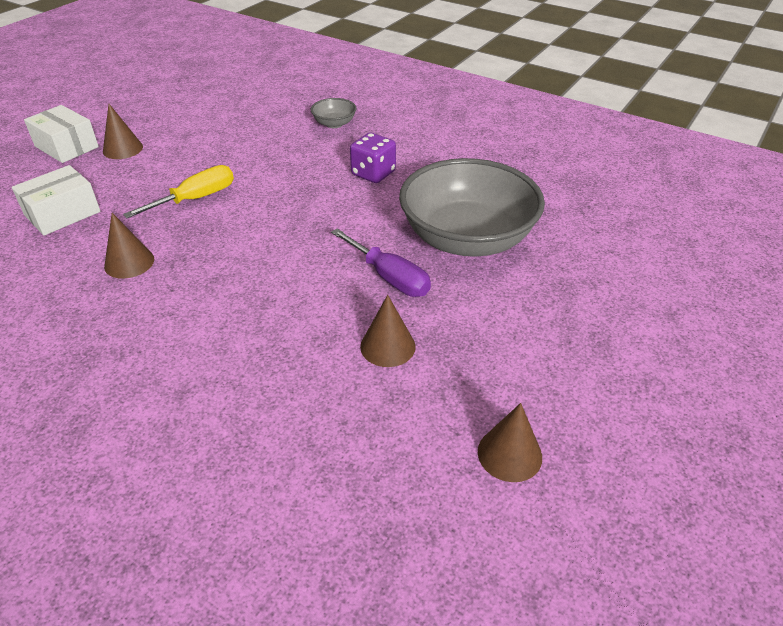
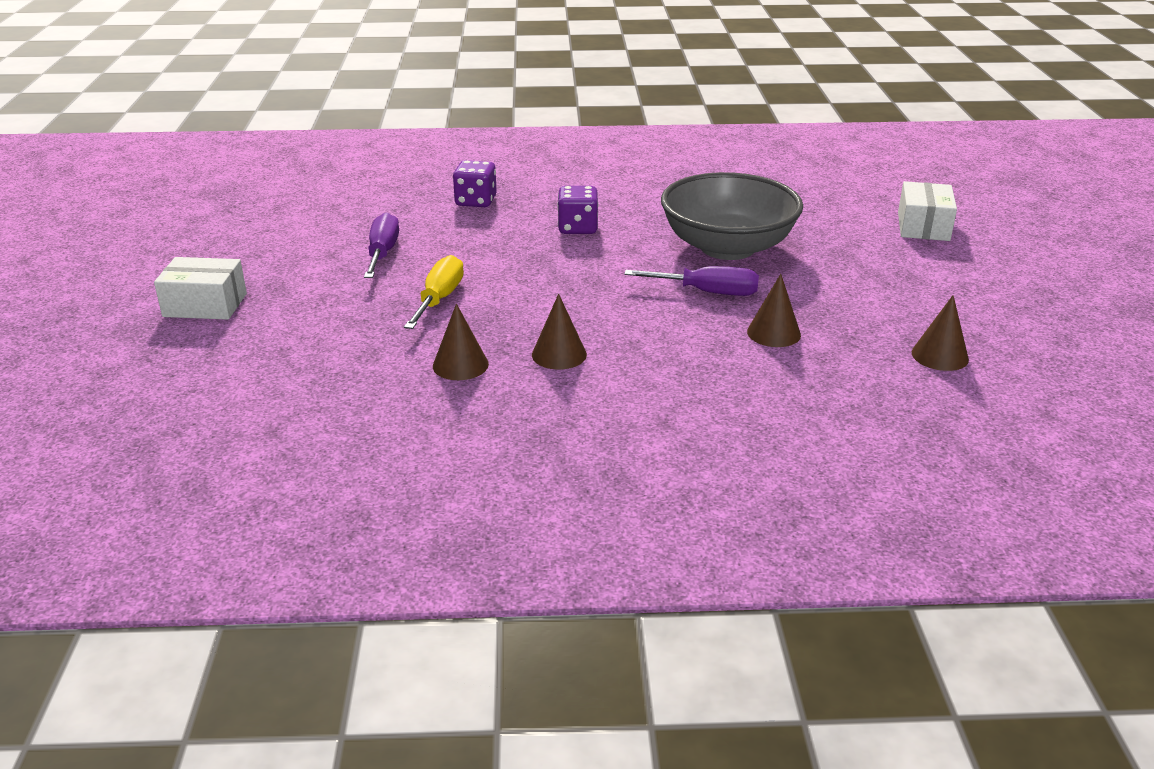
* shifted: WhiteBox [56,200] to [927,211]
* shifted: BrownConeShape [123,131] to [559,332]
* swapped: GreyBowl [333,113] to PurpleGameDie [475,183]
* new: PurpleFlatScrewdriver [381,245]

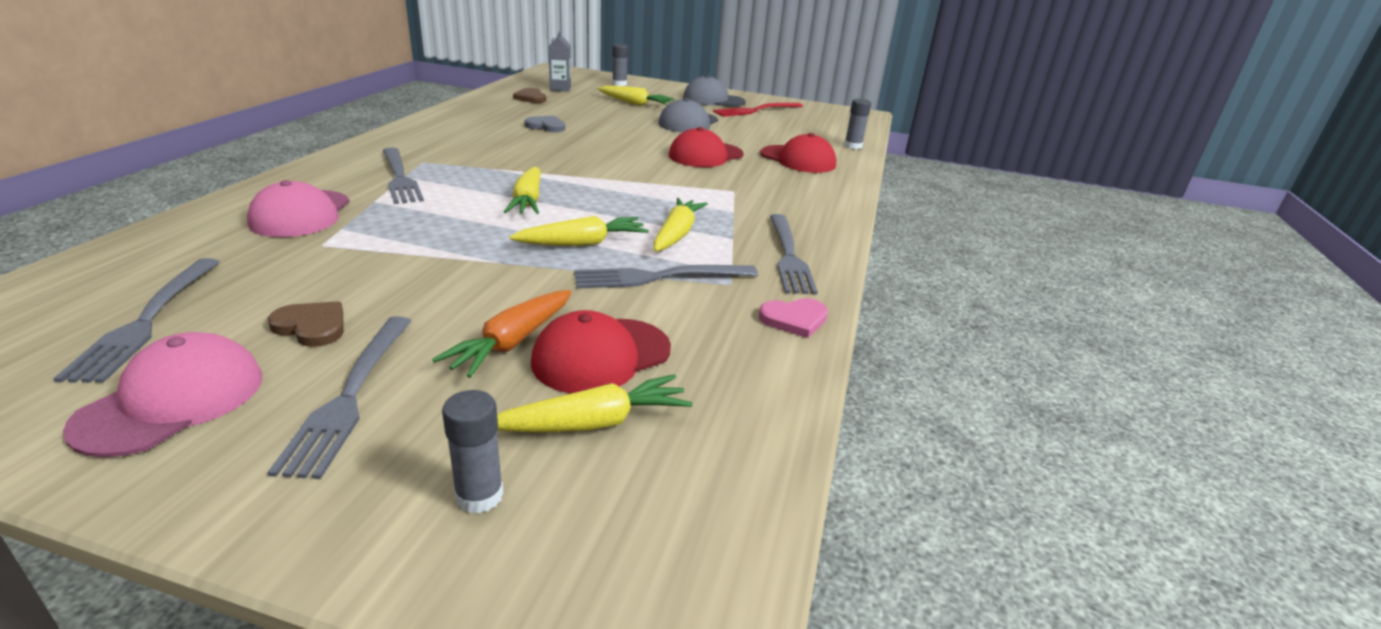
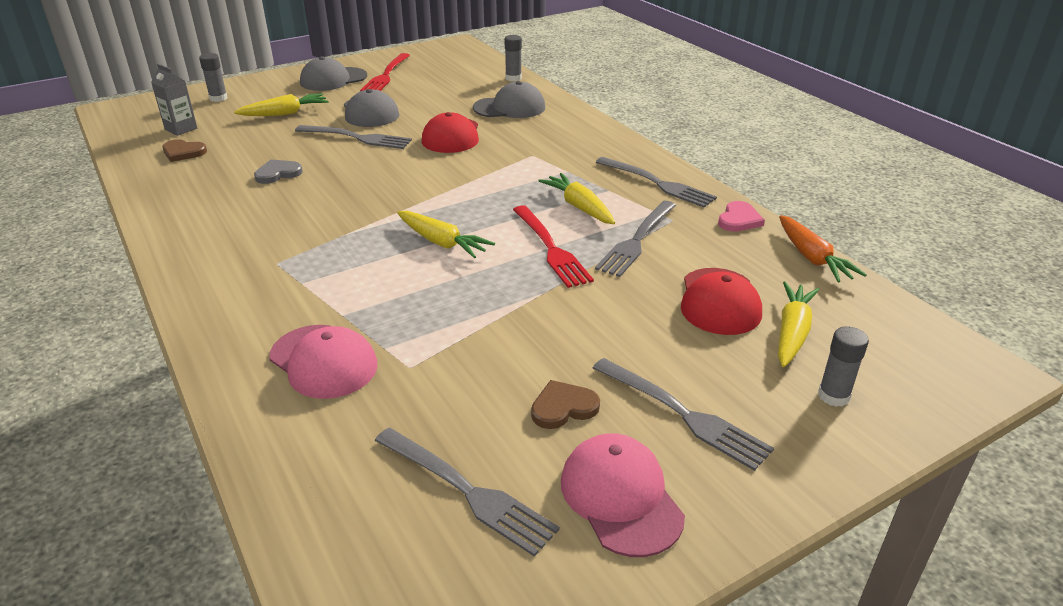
* shifted: GreyDinnerFork [403,175] to [353,137]
* shifted: OrangeCarrot [501,334] to [823,248]
* swapped: GoldenCarrot [579,231] to CrimsonDinnerFork [553,246]
* repainted: CrimsonBaseballCap [798,153] to GreyBaseballCap [509,99]

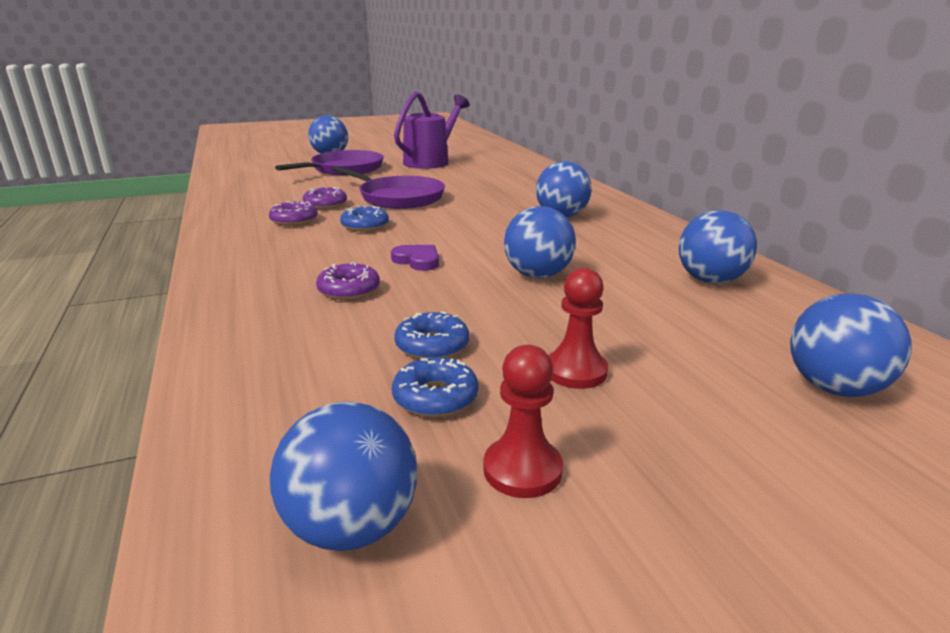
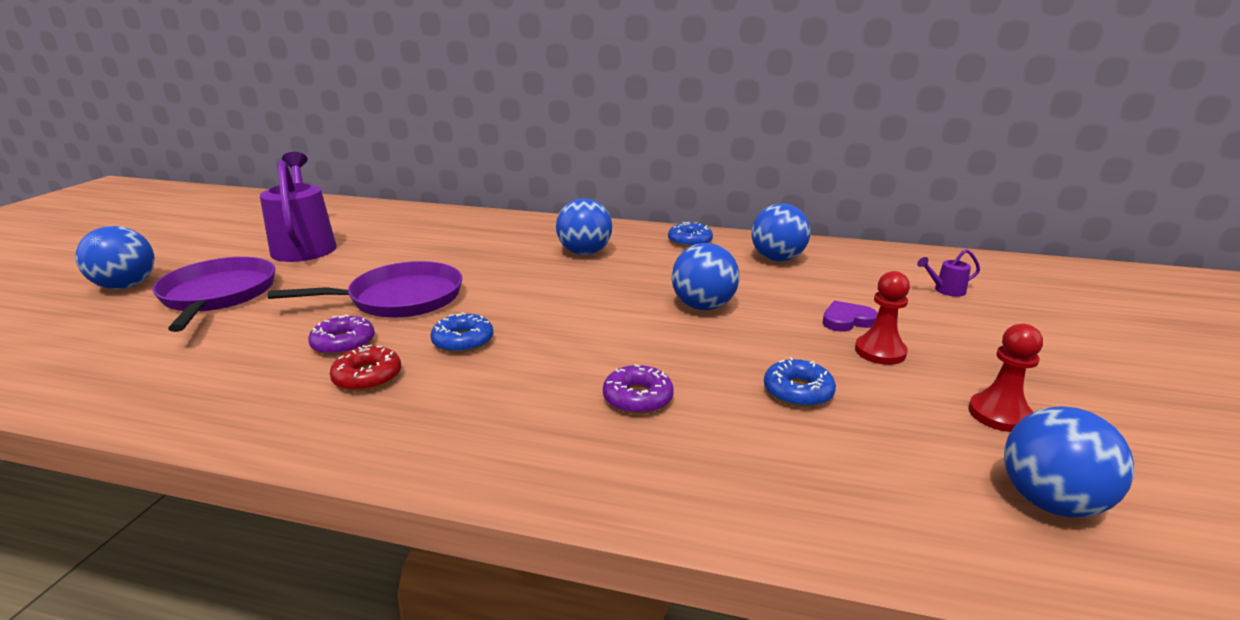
* repainted: PurpleGlazedDonut [293,213] to CrimsonGlazedDonut [365,368]
* shifted: PurpleHeartShape [415,258] to [850,316]
* shifted: BlueGlazedDonut [435,387] to [690,234]
* swapped: BlueSphere [851,345] to PurpleSprinklingCan [948,273]

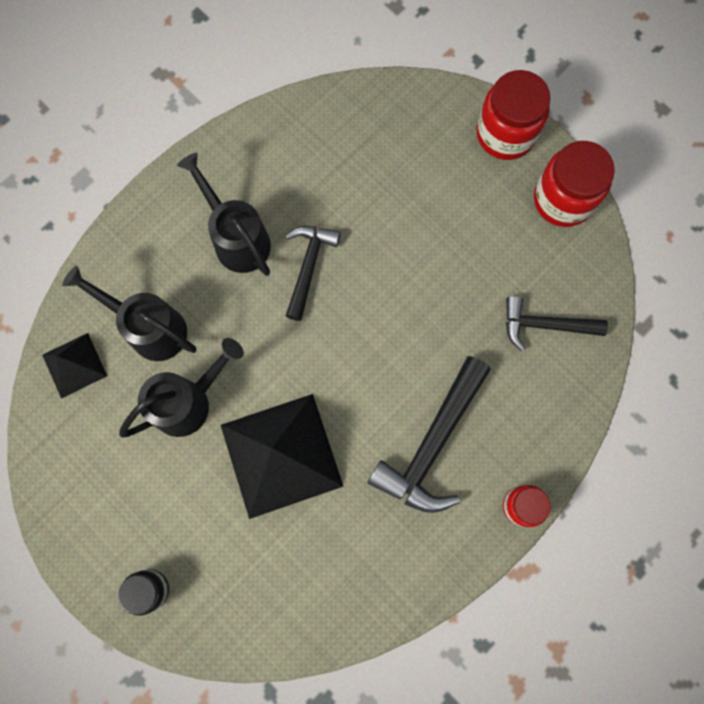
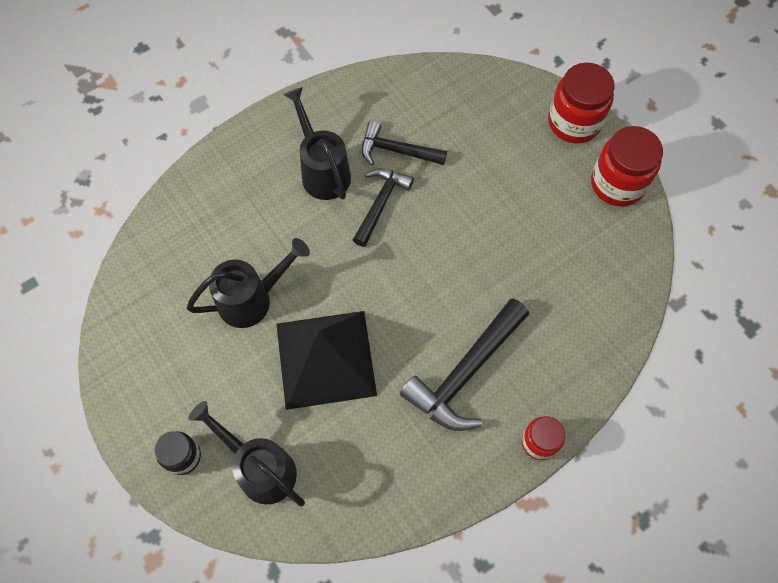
* gone: EbonySolidPyramid [74,366]
* shifted: EbonySprinklingCan [129,313] to [247,453]
* shifted: EbonyClawHammer [557,324] to [404,143]

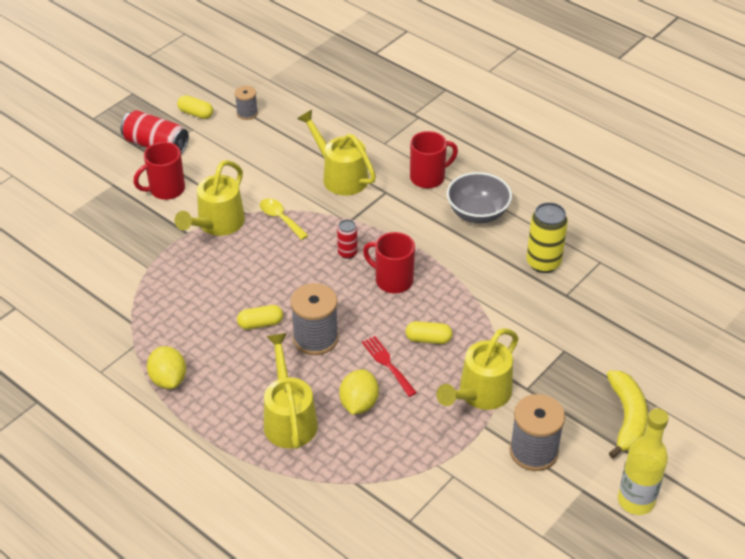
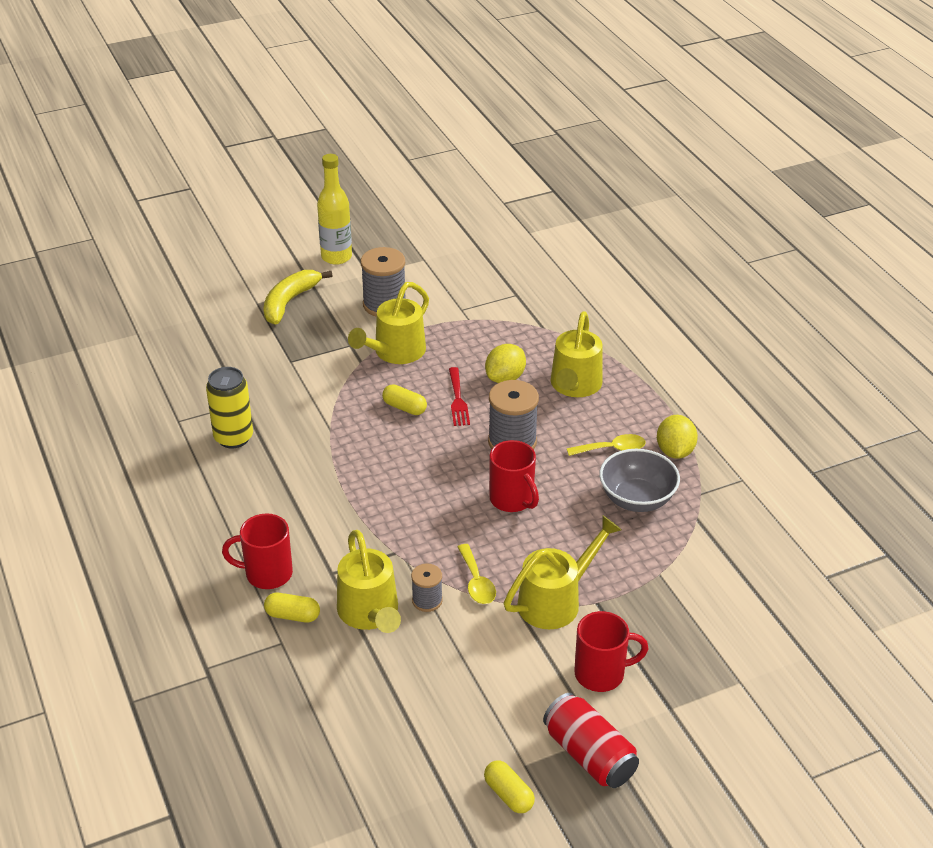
* shifted: GreyBobbin [246,103] to [427,588]
* shifted: GoldenPillShape [260,317] to [292,607]
* gone: CrimsonSodaCan [347,239]
* shifted: CrimsonMug [389,262] to [514,476]
* rotated: GoldenSprinklingCan [477,369] = [388,323] 150 degrees clockwise
* shifted: GreyBowl [479,197] to [639,480]
* new: GoldenTeaspoon [606,445]

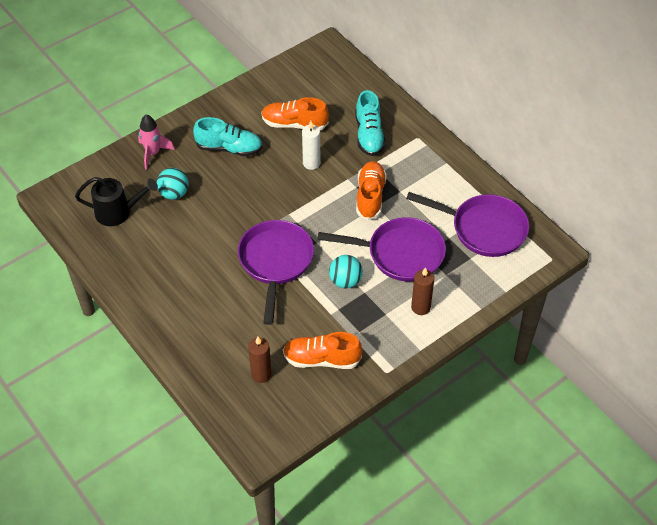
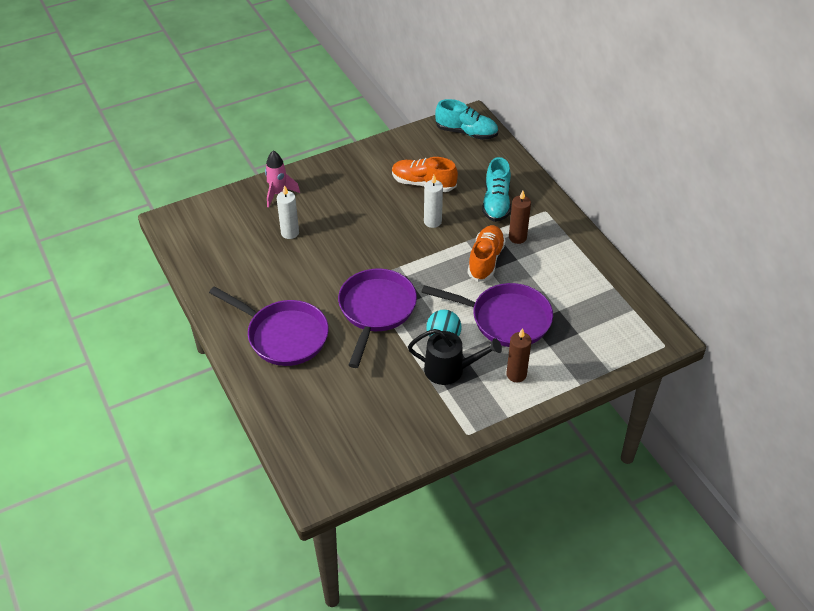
* shifted: EbonySprinklingCan [116,201] to [455,357]
* swapped: TurquoiseSphere [173,184] to WhiteWaxCandle [288,212]
* shifted: TurquoiseShoe [228,137] to [466,119]
* shifted: BrownWaxCandle [259,360] to [520,217]
* gone: OrangeShoe [322,350]
* shifted: PurplePan [467,224] to [269,326]

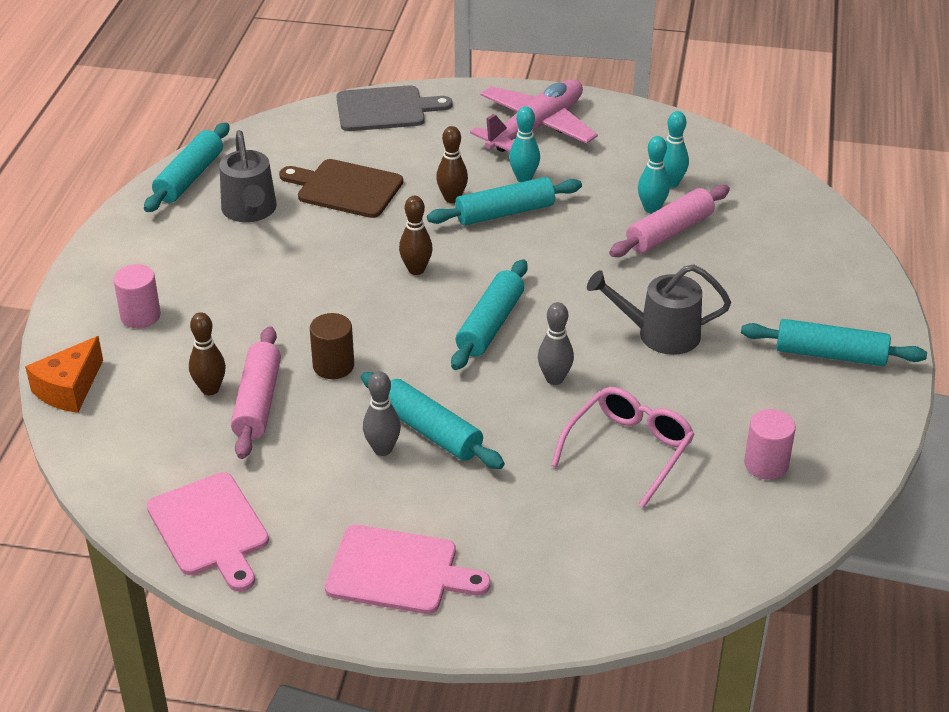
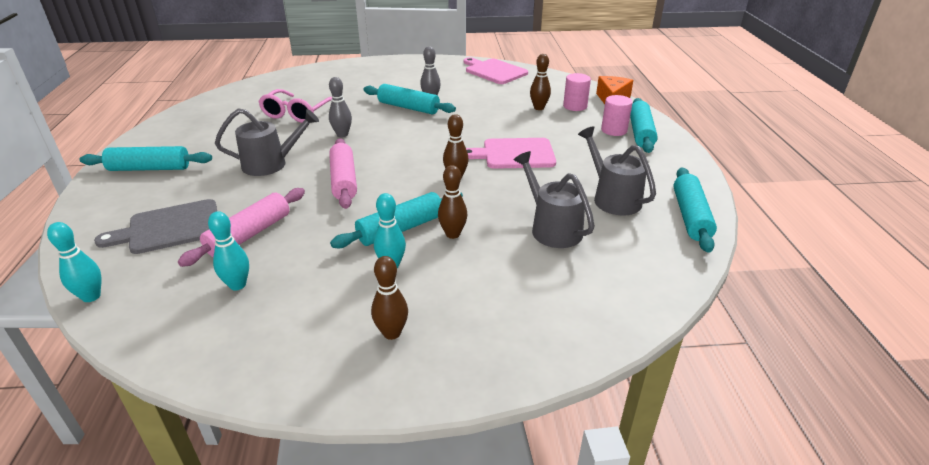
* shifted: RosyPastryRoller [256,392] to [343,173]
* swapped: BrownBreadBoard [341,188] to GreySprinklingCan [554,199]
* gone: BrownSolidCylinder [332,346]
* shifted: RosyBreadBoard [408,569] to [511,153]
* shifted: GreyBreadBoard [395,108] to [155,226]
* shifted: TurquoisePastryRoller [489,314] to [644,125]
* swapped: RosyToyPlane [534,115] to BrownTenpin [389,298]
* shifted: TurquoiseTenpin [654,175] to [74,262]
* shifted: RosySolidCylinder [770,444] to [577,92]

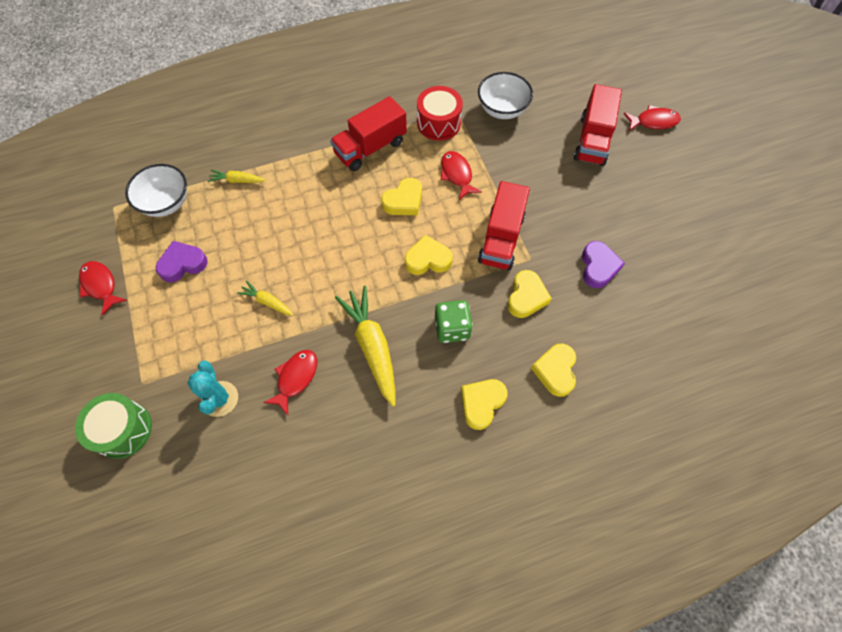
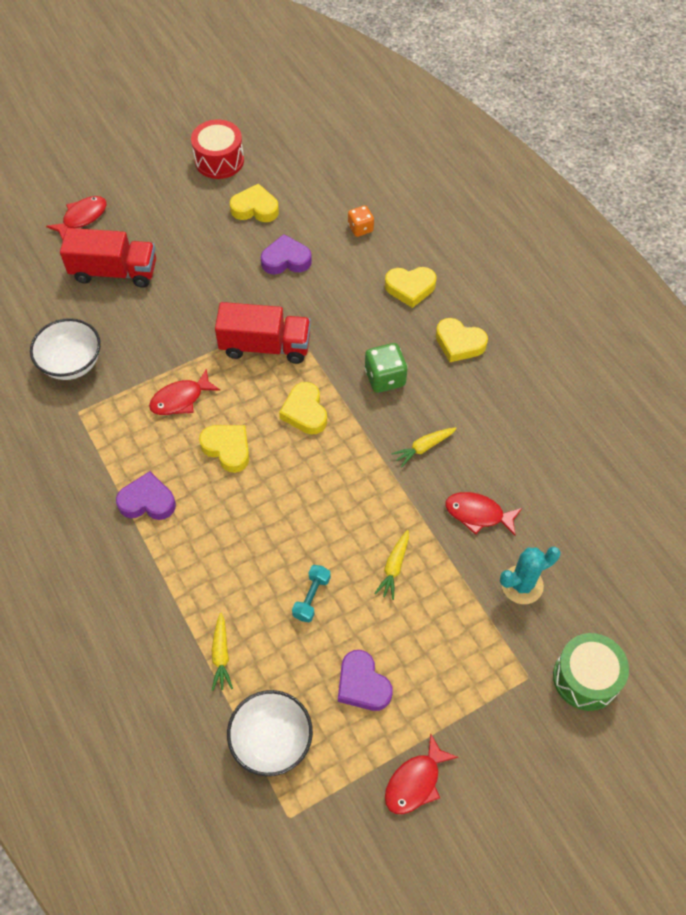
* swapped: CrimsonToyTruck [368,133] to PurpleHeartShape [146,495]
* scaled: GoldenCarrot [365,346] = [424,447] x0.51
* shifted: CrimsonDrum [440,113] to [217,149]
* shifted: GoldenHeartShape [530,294] to [254,203]
* rotated: CrimsonToyFish [652,118] = [76,218] 60 degrees clockwise
* new: TurquoiseFreeWeight [311,593]
* new: OrangeGameDie [361,221]

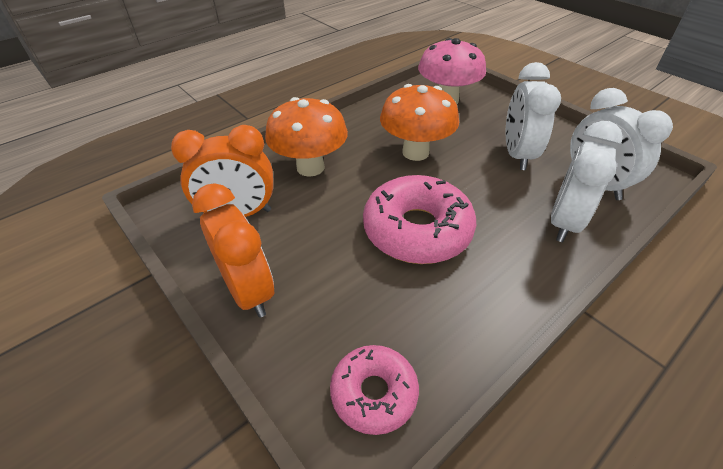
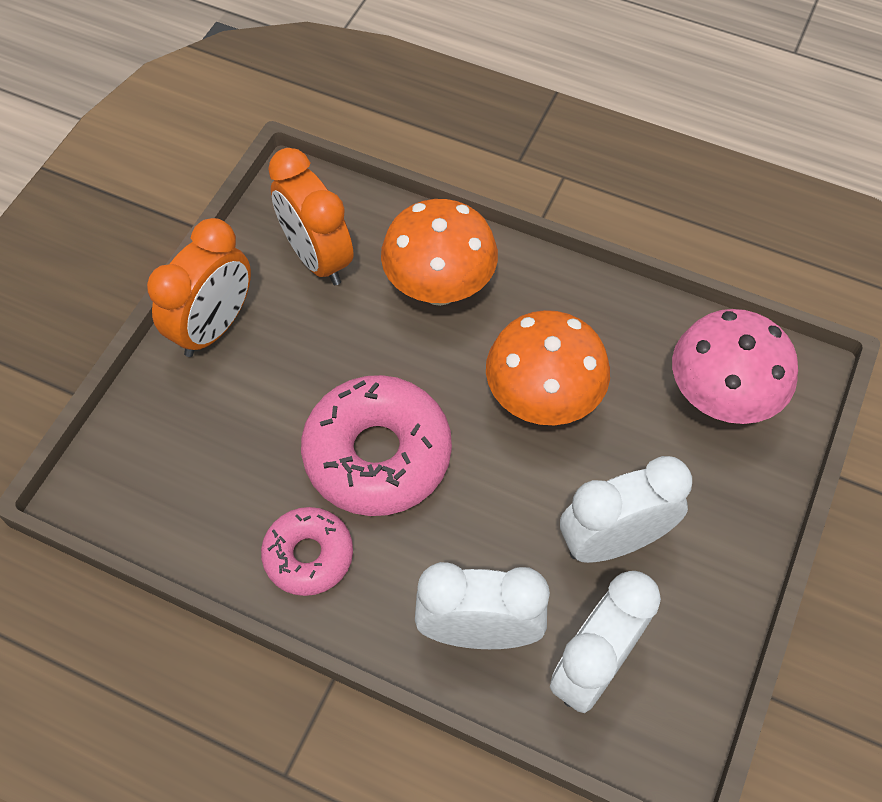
* shifted: RosyGlazedDonut [374,390] to [307,551]

